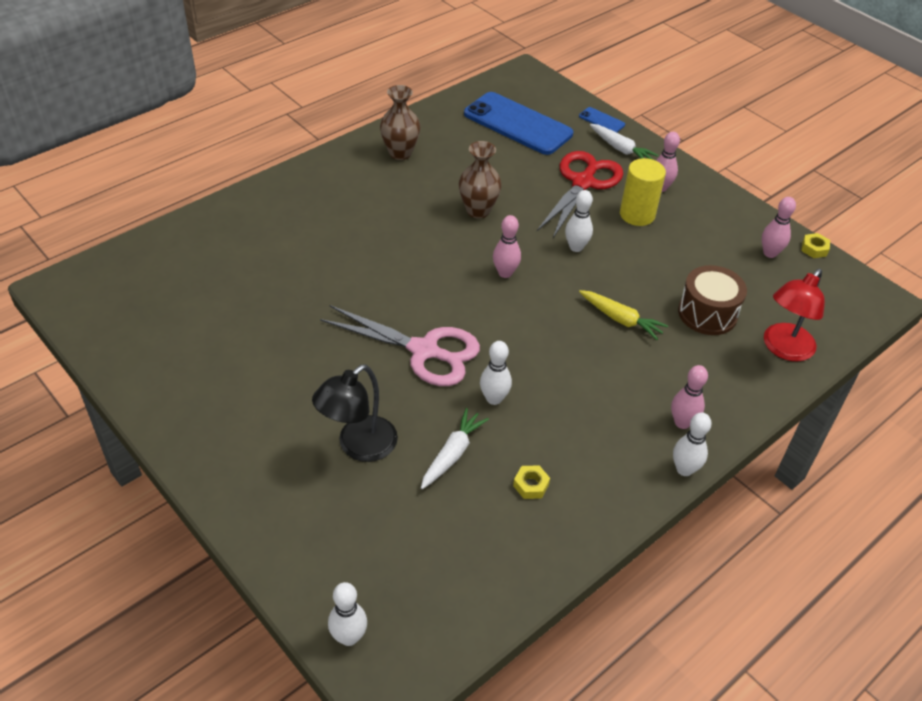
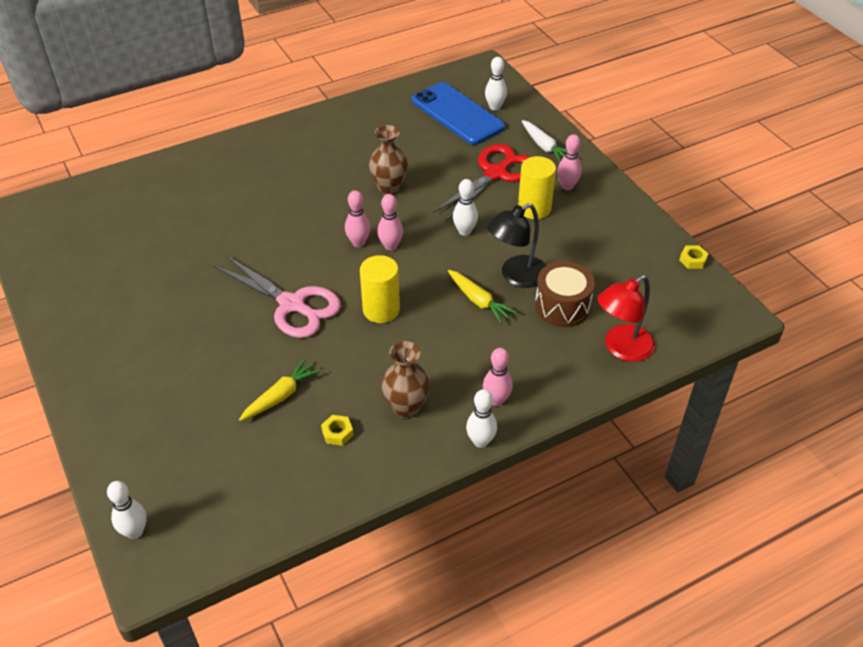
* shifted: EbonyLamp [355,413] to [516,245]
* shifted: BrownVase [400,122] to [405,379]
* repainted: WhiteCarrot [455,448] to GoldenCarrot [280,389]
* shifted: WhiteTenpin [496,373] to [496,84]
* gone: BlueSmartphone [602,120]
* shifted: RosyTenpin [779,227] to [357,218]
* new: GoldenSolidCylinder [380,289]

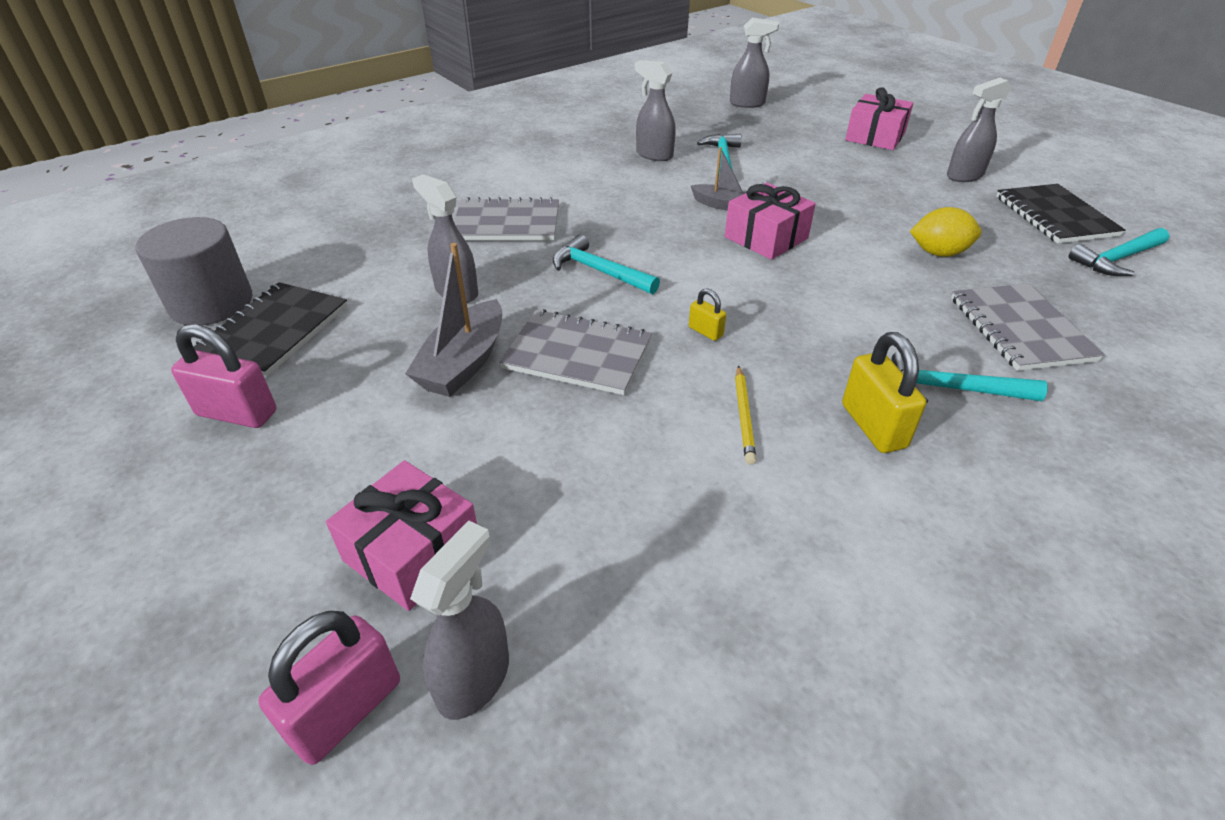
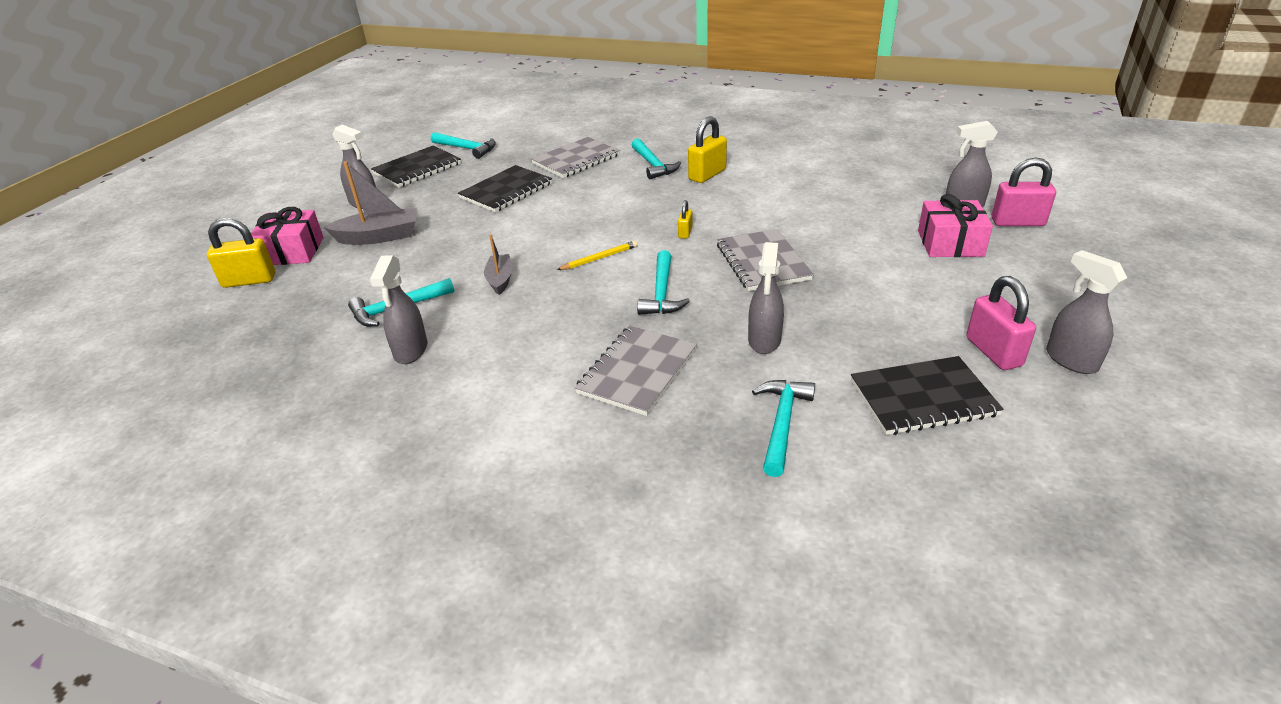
* gone: GreySolidCylinder [193,271]
* shifted: GreySailboat [453,320] to [370,203]
* rotated: GreyExerciseBook [506,219] = [636,370] 60 degrees clockwise
* gone: RosyWrappedGift [770,221]
* shifted: GreySprayer [754,63] to [1086,312]
* shifted: GoldenWoodenPencil [745,414] to [597,255]
* swapped: GoldenToyLemon [946,232] to EbonyExerciseBook [505,188]
* new: GoldenPadlock [241,253]
* new: TurquoiseClawHammer [783,428]

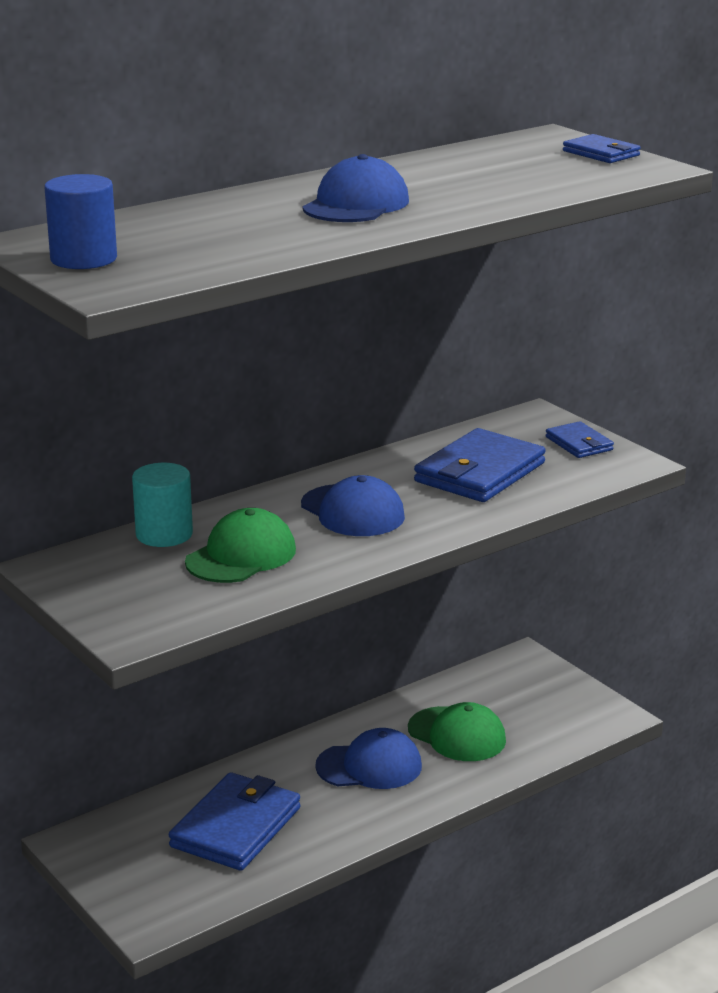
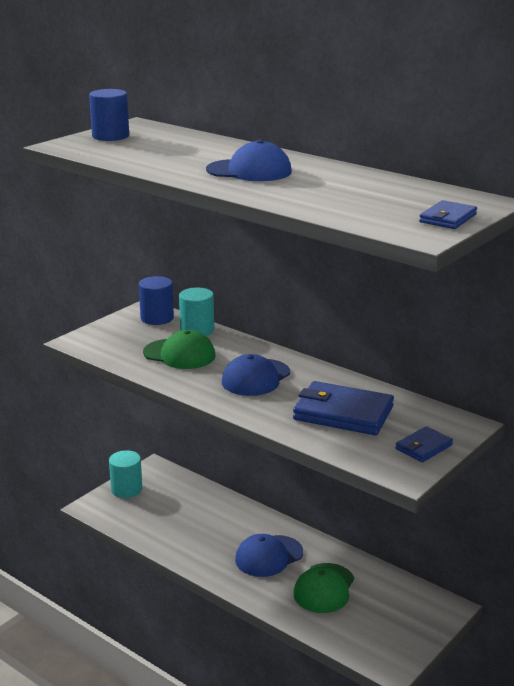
* gone: BlueBillfold [234,821]
* rotated: BlueBaseballCap [368,758] = [269,555] 75 degrees clockwise
* new: TurquoiseSolidCylinder [125,474]
* new: BlueSolidCylinder [156,300]

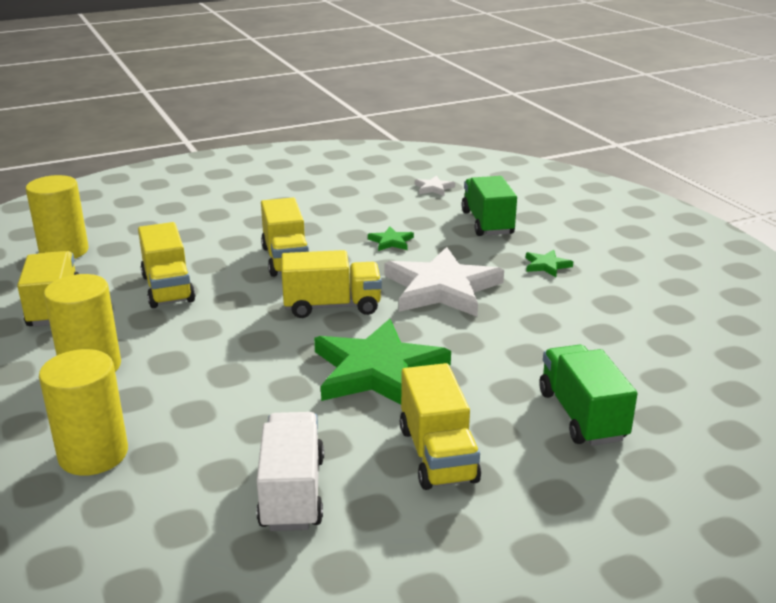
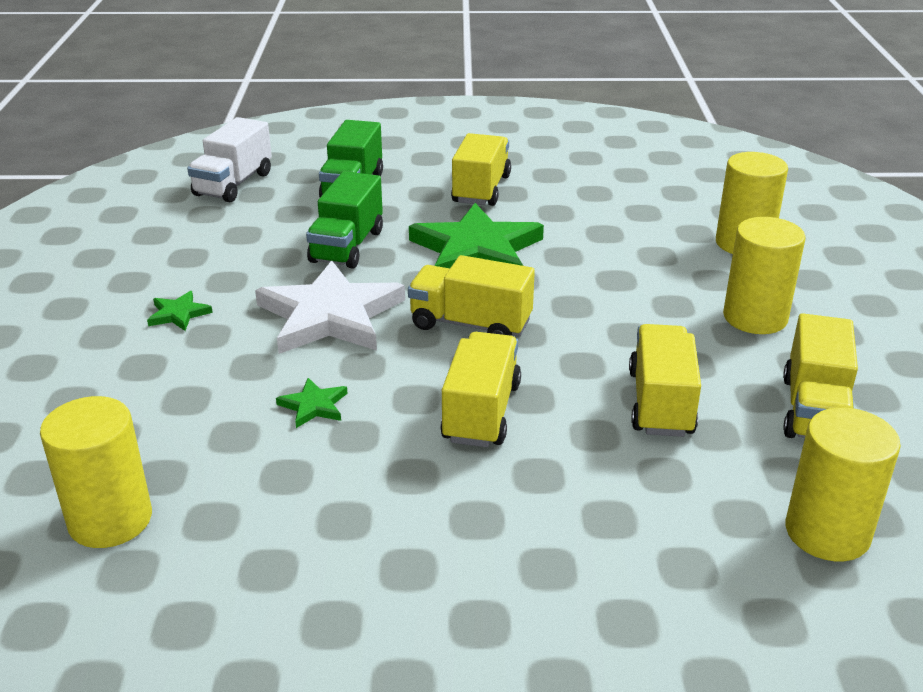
* shifted: WhiteToyTruck [290,471] to [229,159]
* swapped: WhiteFivePointedStar [435,185] to GoldenSolidCylinder [96,472]
* shifted: EmeraldToyTruck [489,206] to [344,220]

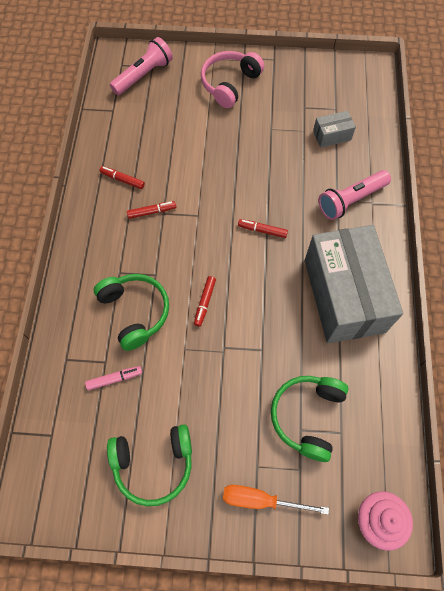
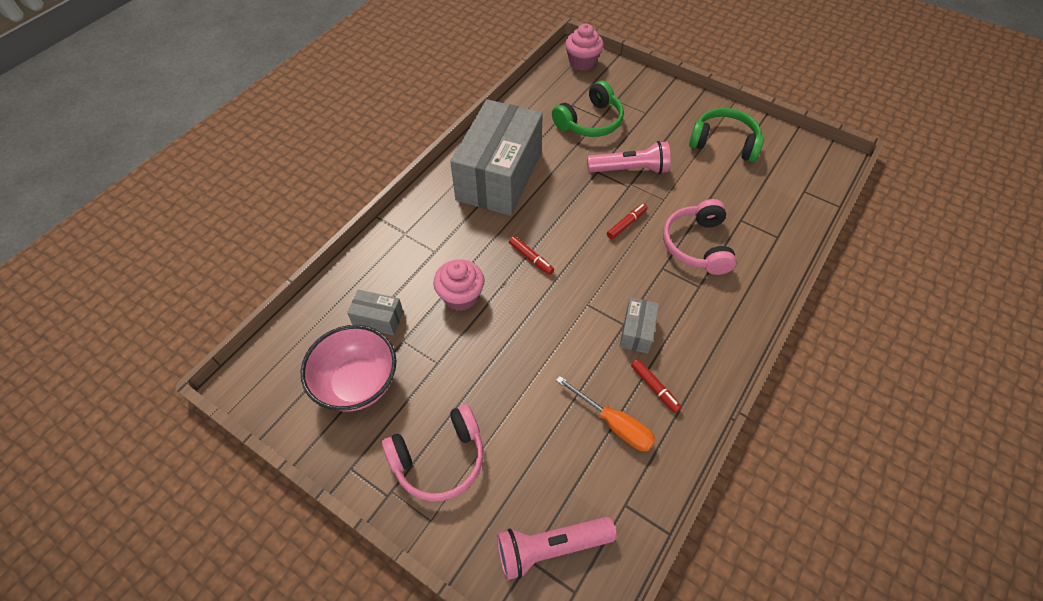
* gone: RosyFeltPen [113,378]
* repainted: EmeraldHeadset [131,312] to RosyHeadset [700,237]
* swapped: CrimsonFeltPen [151,210] to GreyBox [639,325]
* shifted: OrangeFlatScrewdriver [276,500] to [605,413]
* shifted: RosyPocketTorch [354,195] to [628,157]
* new: RosyBowl [348,368]
* new: RosyMuffin [459,285]

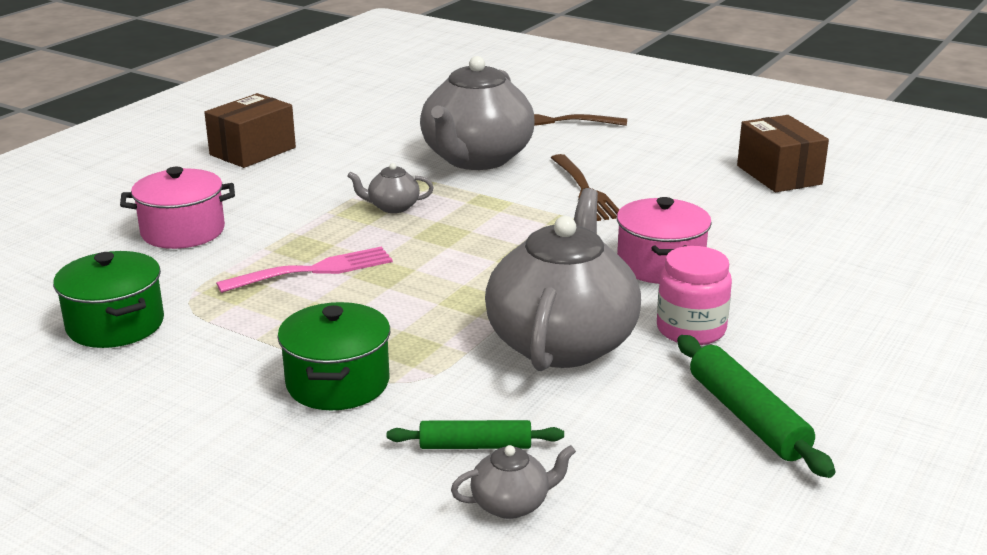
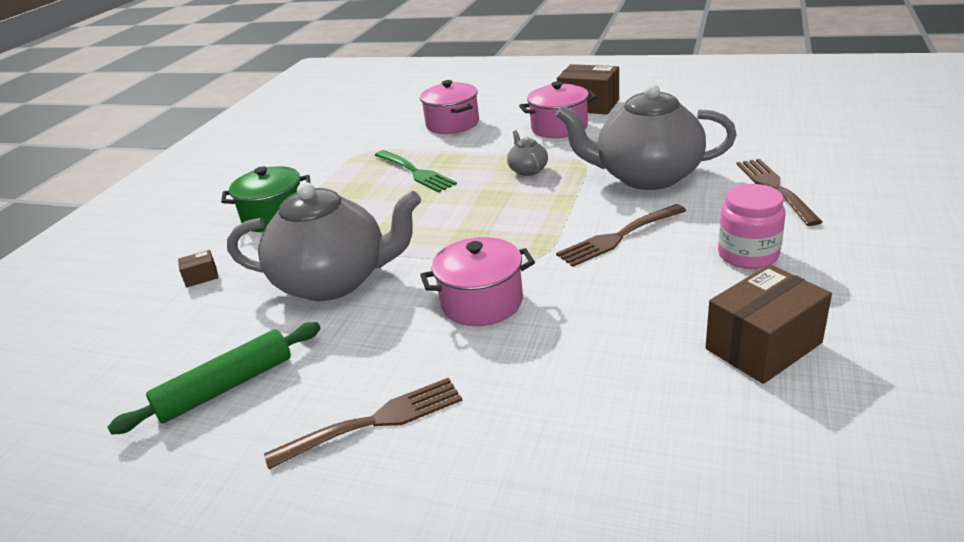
* gone: EmeraldStockpot [108,299]
* repainted: RosyDinnerFork [304,270] to EmeraldDinnerFork [416,171]
* swapped: EmeraldPastryRoller [475,434] to BrownBox [198,268]
* gone: GreyChinaTeapot [513,482]
* shifted: RosyJar [694,295] to [751,226]
* new: BrownDinnerFork [363,423]
* new: RosyStockpot [558,109]

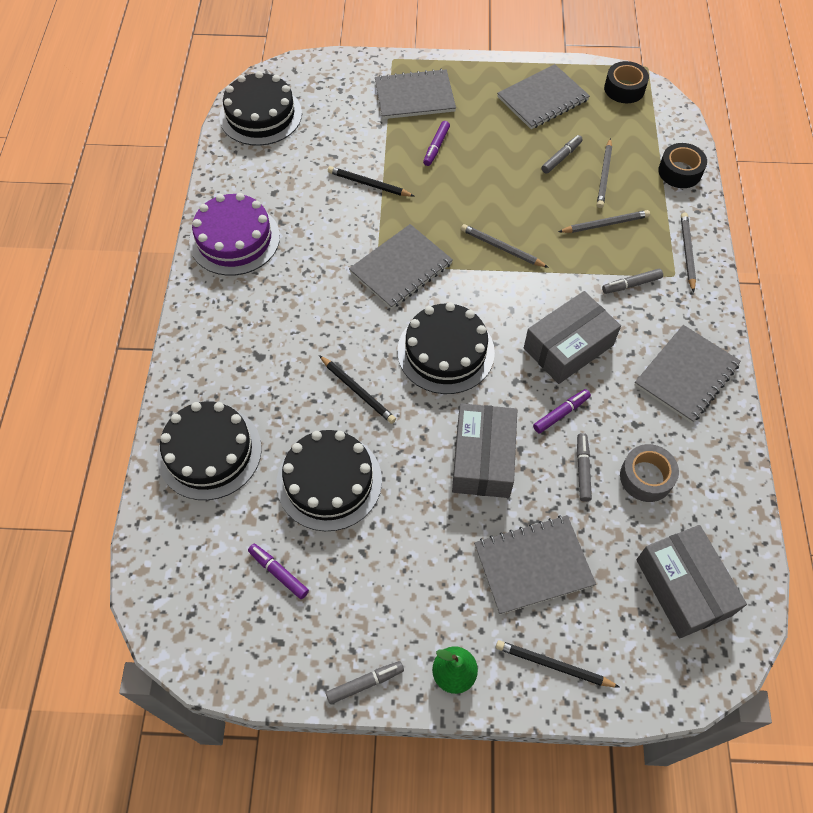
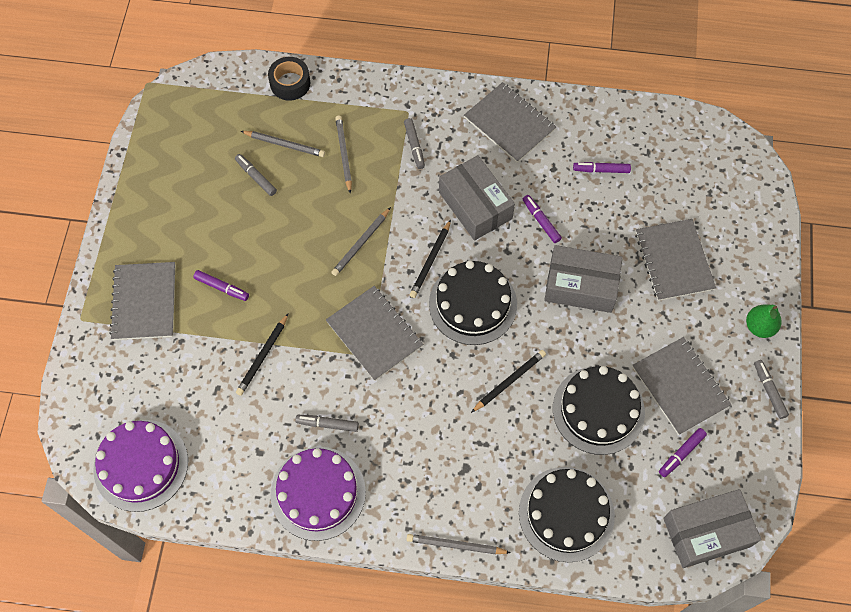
* repainted: EbonyCake [260,108] to PurpleCake [140,466]
* shifted: EbonyWoodenPencil [558,664] to [430,259]
* shifted: GreyExerciseBook [543,96] to [681,386]
* shifted: GreyFeltPen [584,467] to [327,423]
* gone: EbonyTape [626,82]
* swapped: GreyTape [649,473] to PurpleFeltPen [602,167]
* shifted: GreyBox [691,581] to [712,528]
* shifted: GreyWoodenPencil [688,253] to [458,544]

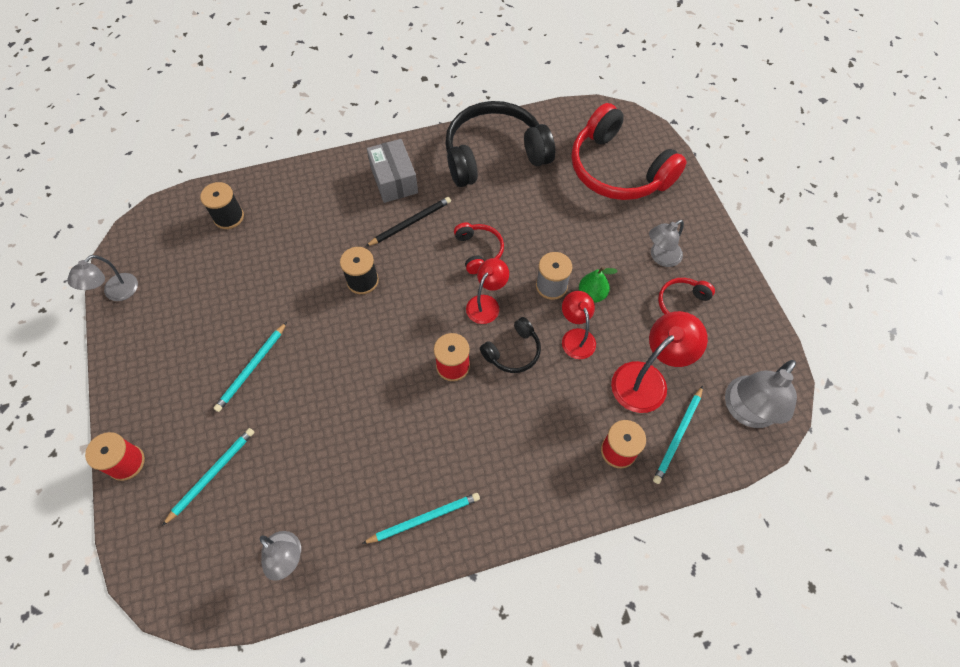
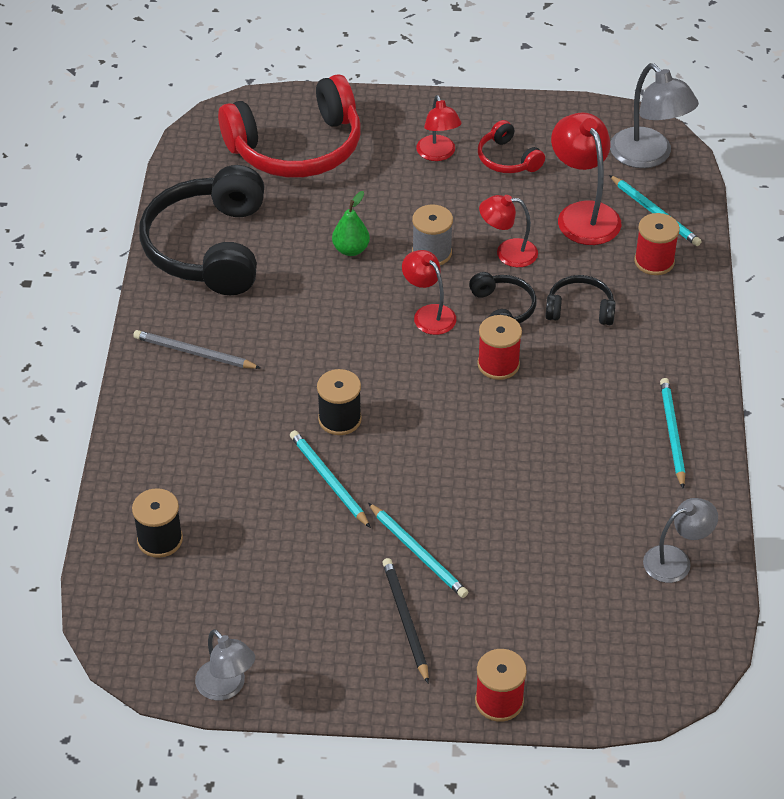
* shifted: TurquoiseWoodenPencil [208,477] to [330,479]
* shifted: EbonyWoodenPencil [408,222] to [405,620]
* swapped: GreyBox [392,171] to GreyWoodenPencil [197,349]
* gone: CrimsonHeadset [479,248]
* shifted: EmeraldPear [598,284] to [351,223]
* repainted: GreyLamp [666,243] to CrimsonLamp [439,128]
* new: EbonyHeadset [580,300]

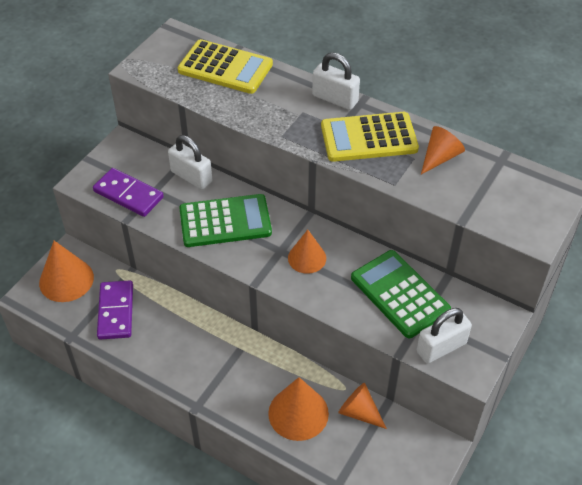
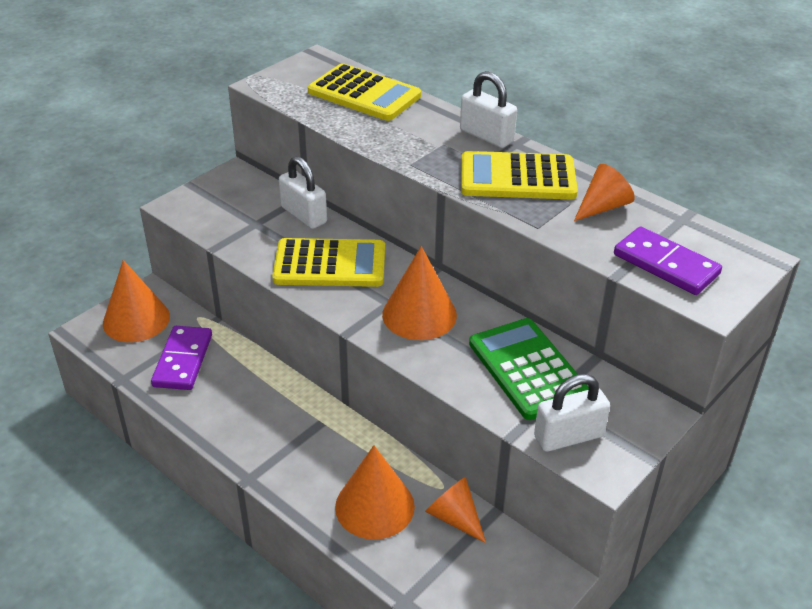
* shifted: PurpleDominoPiece [128,192] to [668,260]
* repainted: EmeraldAddingMachine [225,220] to GoldenAddingMachine [328,262]
* scaled: OrangeConeShape [307,252] = [419,293] x1.52

